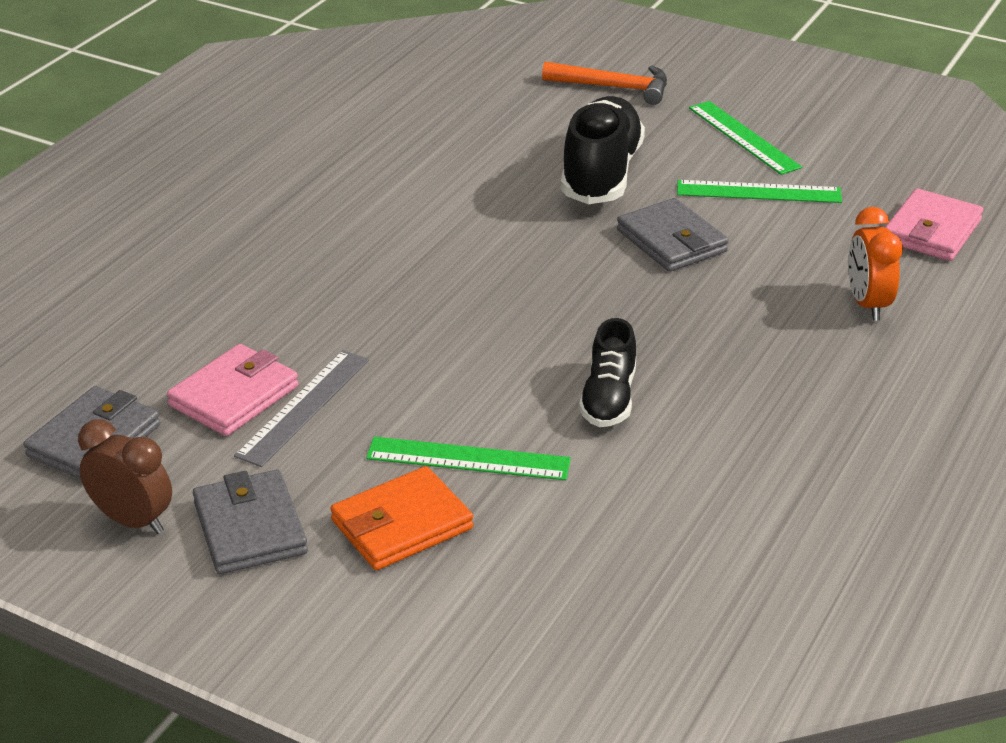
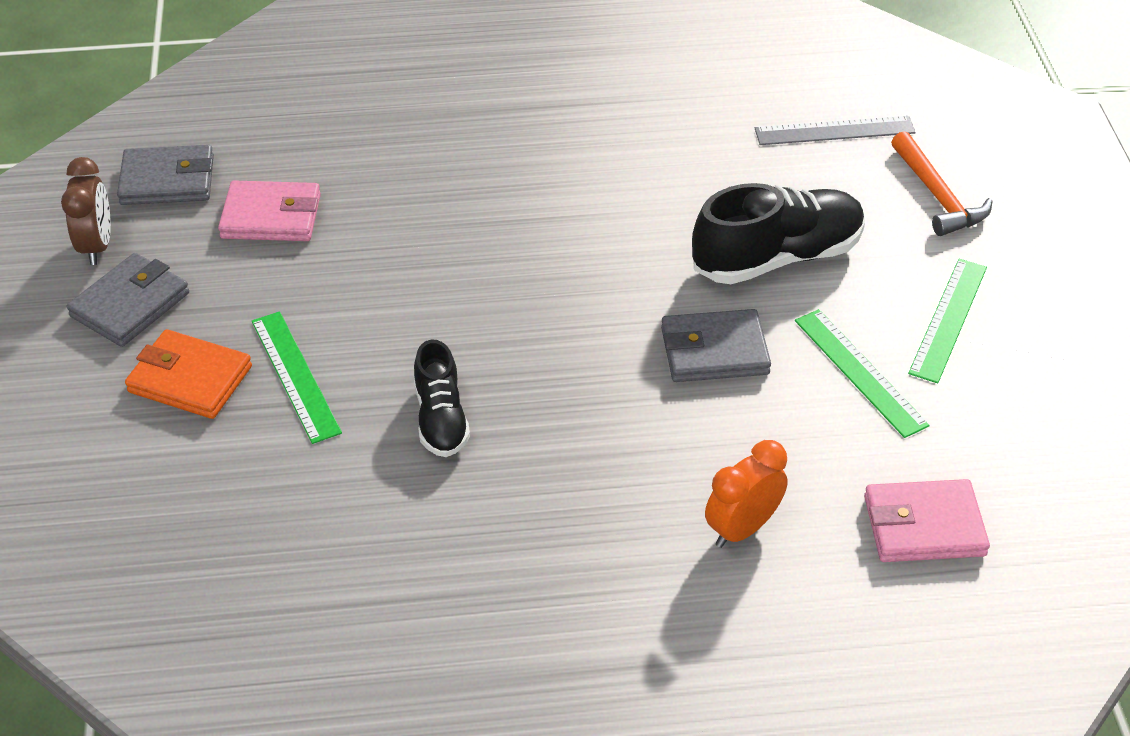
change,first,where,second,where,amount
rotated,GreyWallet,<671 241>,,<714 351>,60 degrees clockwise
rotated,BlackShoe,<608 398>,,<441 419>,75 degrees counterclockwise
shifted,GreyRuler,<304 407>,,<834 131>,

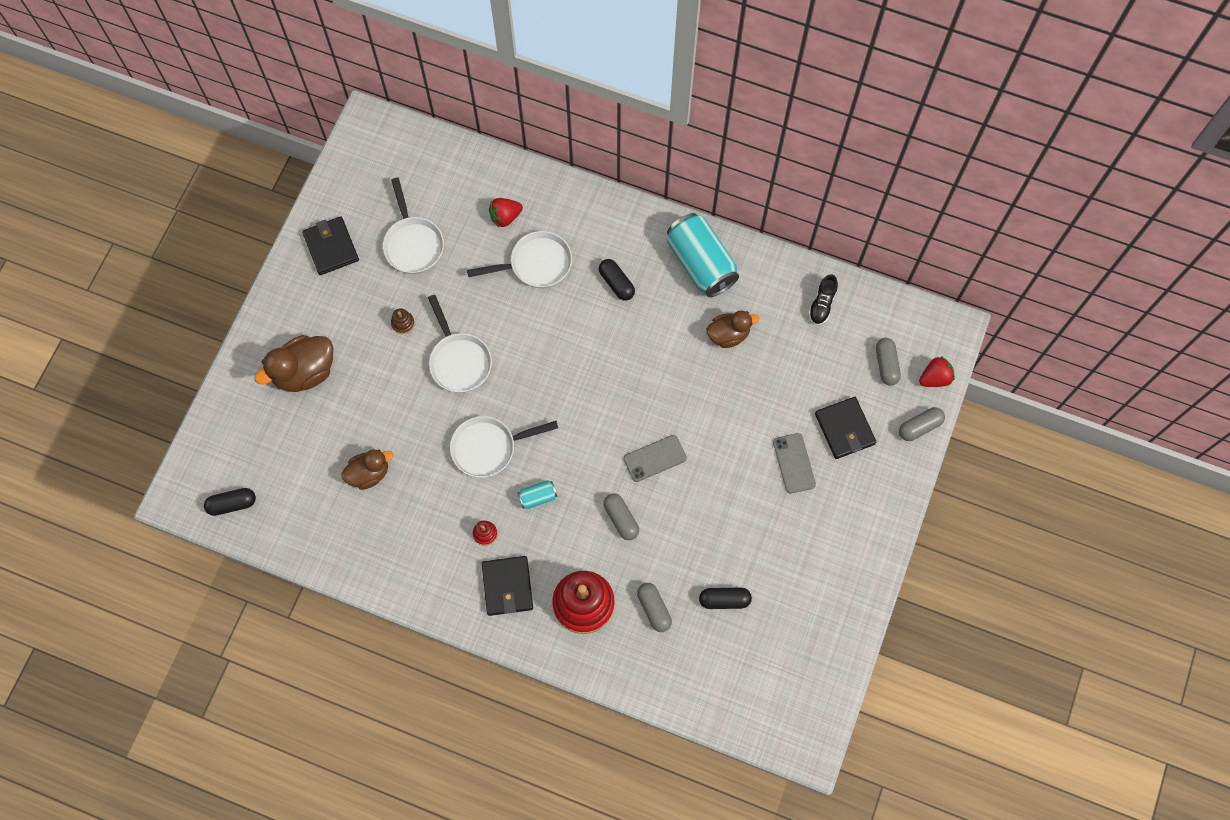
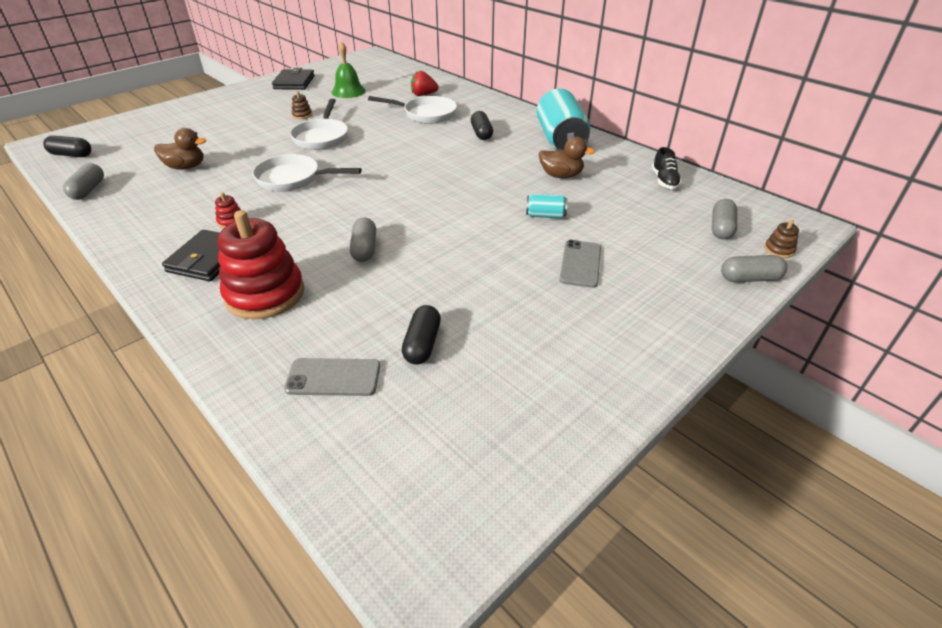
change,first,where,second,where,amount
swapped,WhitePan,<413 244>,GreenBell,<348 91>,
rotated,BlackShoe,<822 304>,,<664 181>,45 degrees counterclockwise
gone,BrownDuck,<304 372>,,,
swapped,RedStrawberry,<935 378>,BrownStackingToy,<779 250>,
gone,BlackWallet,<844 429>,,,
shifted,GreyPhone,<655 458>,,<333 377>,
shifted,TurquoiseCan,<537 497>,,<545 215>,
shifted,GreyCapsule,<654 609>,,<88 190>,
rotated,BlackCapsule,<724 600>,,<422 344>,75 degrees clockwise

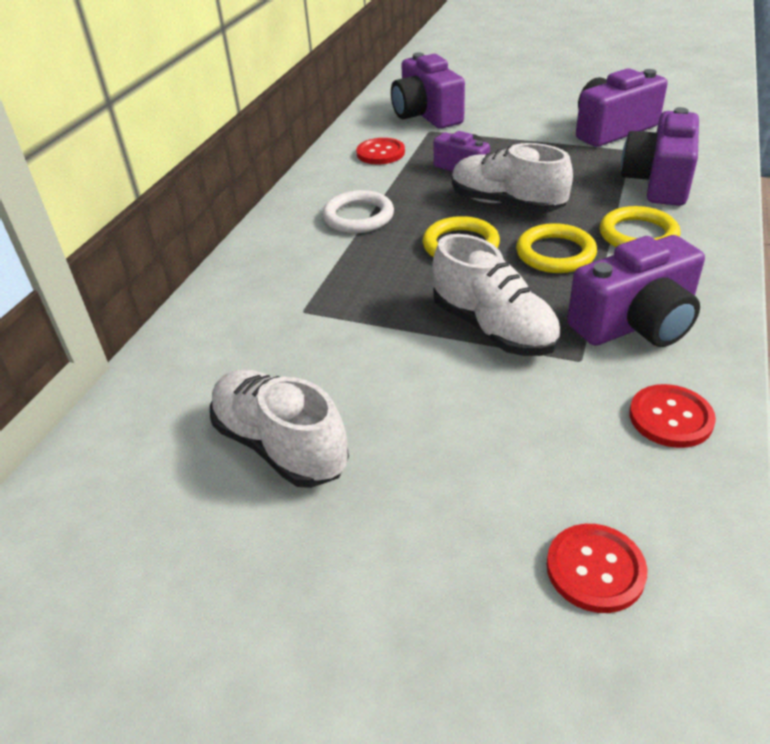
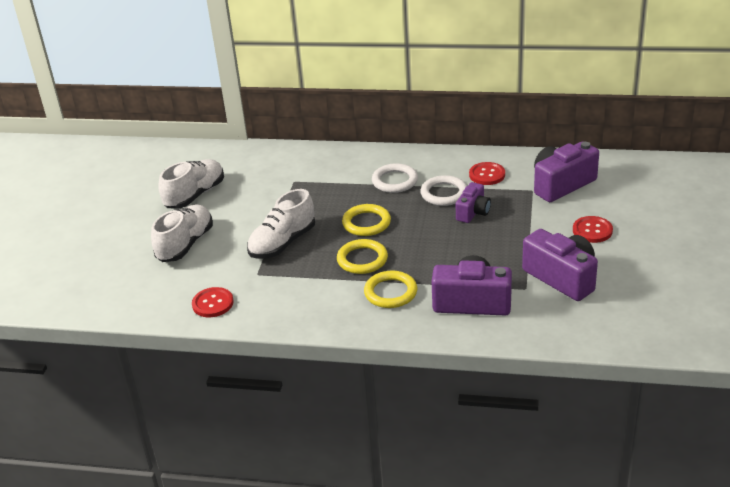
change,first,where,second,where,amount
shifted,WhiteShoe,<506 204>,,<185 244>,
gone,PurpleCamera,<635 323>,,,
shifted,RedButton,<595 569>,,<592 230>,
new,,,WhiteRing,<444 193>,

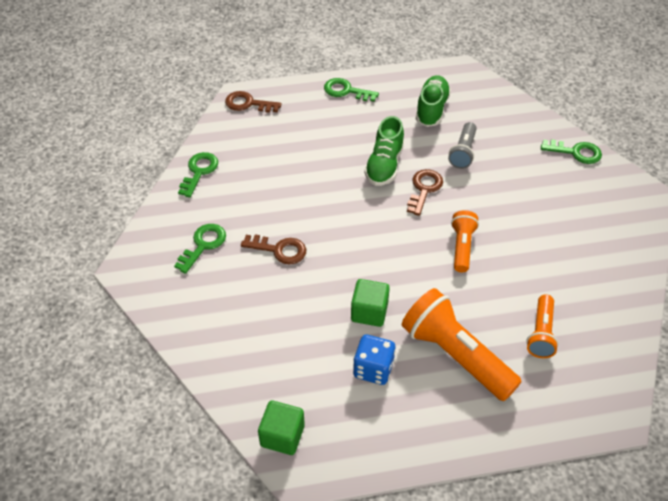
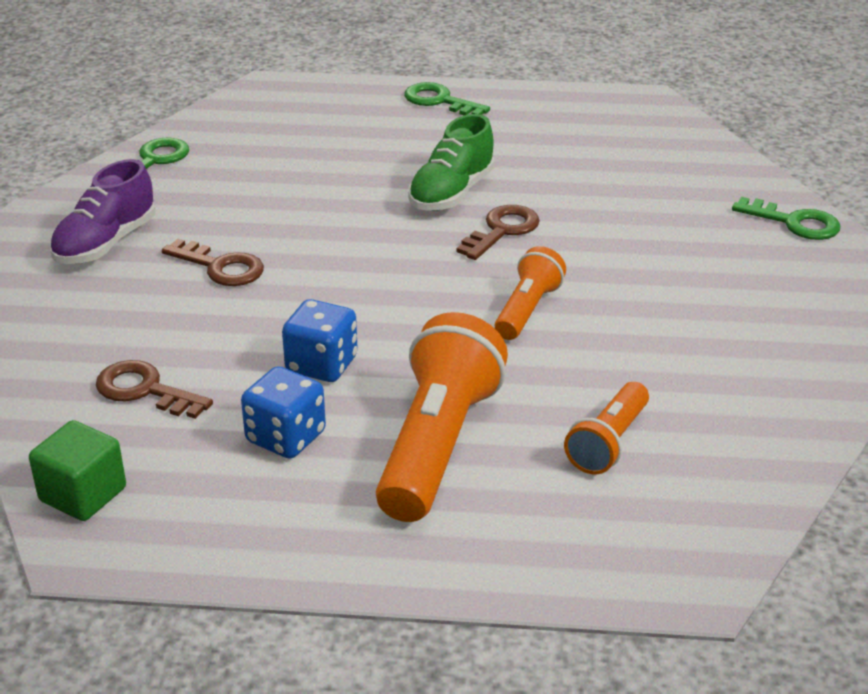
change,first,where,second,where,amount
gone,GreenShoe,<431 109>,,,
shifted,BrownKey,<248 104>,,<145 390>,
gone,GreyFlashlight,<463 152>,,,
swapped,GreenKey,<203 245>,PurpleShoe,<106 243>,
swapped,GreenCube,<369 312>,BlueDice,<322 365>,
rotated,OrangeFlashlight,<455 355>,,<438 444>,45 degrees clockwise

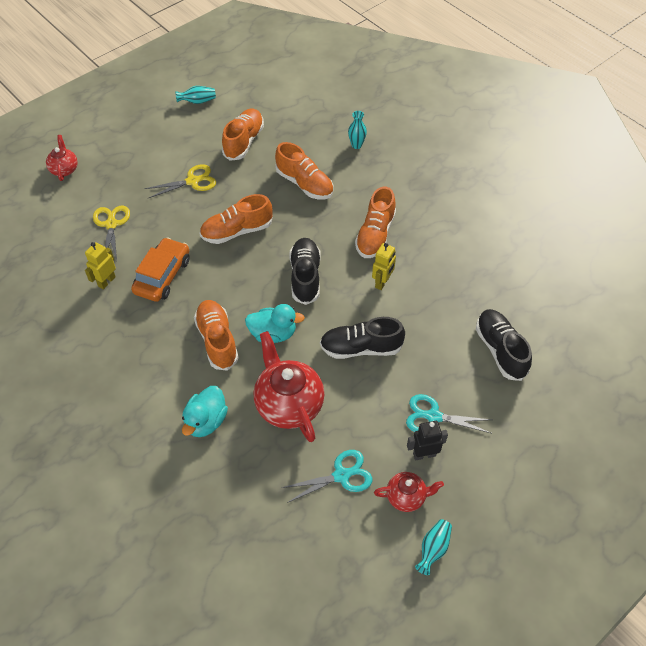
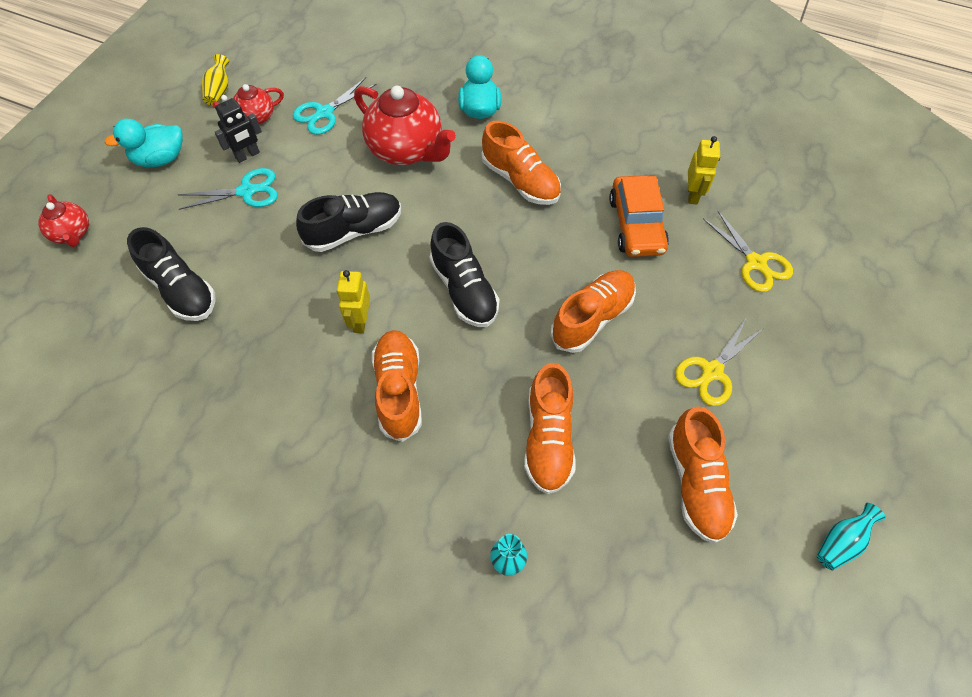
change,first,where,second,where,amount
shifted,RedTeapot,<64 169>,,<73 234>,
rotated,OrangeShoe,<304 184>,,<548 438>,105 degrees counterclockwise
shifted,TurquoiseDuck,<273 334>,,<160 159>,
repainted,TurquoiseVase,<433 549>,YellowVase,<219 91>,

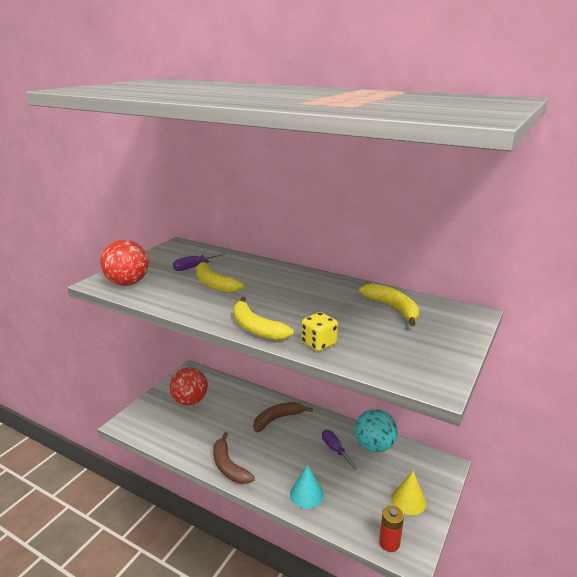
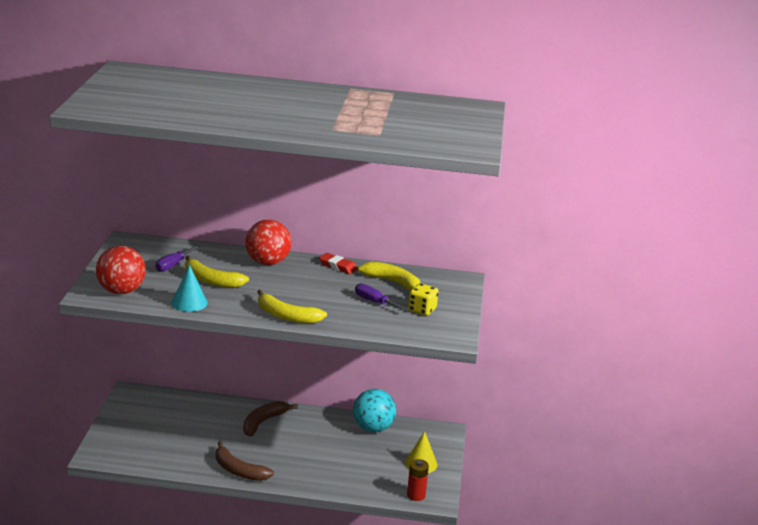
change,first,where,second,where,amount
shifted,YellowDice,<319 343>,,<422 310>,
shifted,RedBall,<190 401>,,<267 262>,
shifted,PurpleScrewdriver,<335 449>,,<374 302>,
shifted,TurquoiseCone,<306 494>,,<189 303>,
new,,,RedEraser,<338 266>,

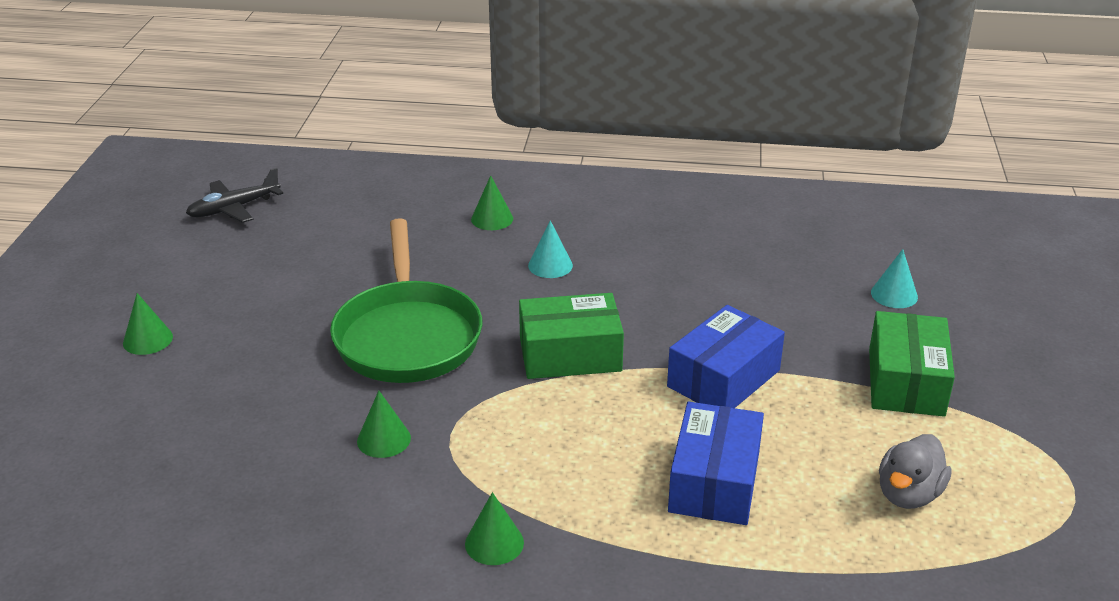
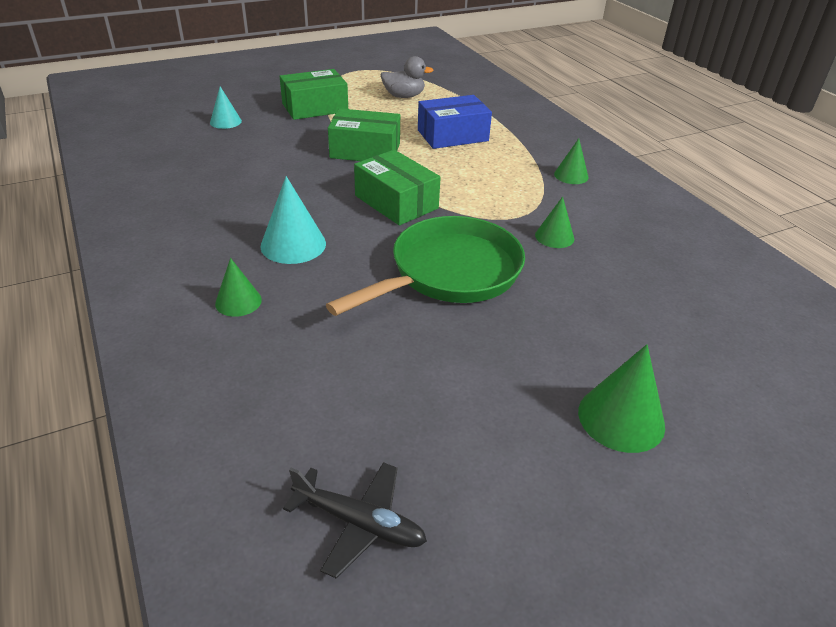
change,first,where,second,where,amount
scaled,TurquoiseCone,<550 265>,,<293 244>,x1.60
scaled,GreenCone,<148 340>,,<621 418>,x1.60
repainted,BlueBox,<724 378>,GreenBox,<365 150>,

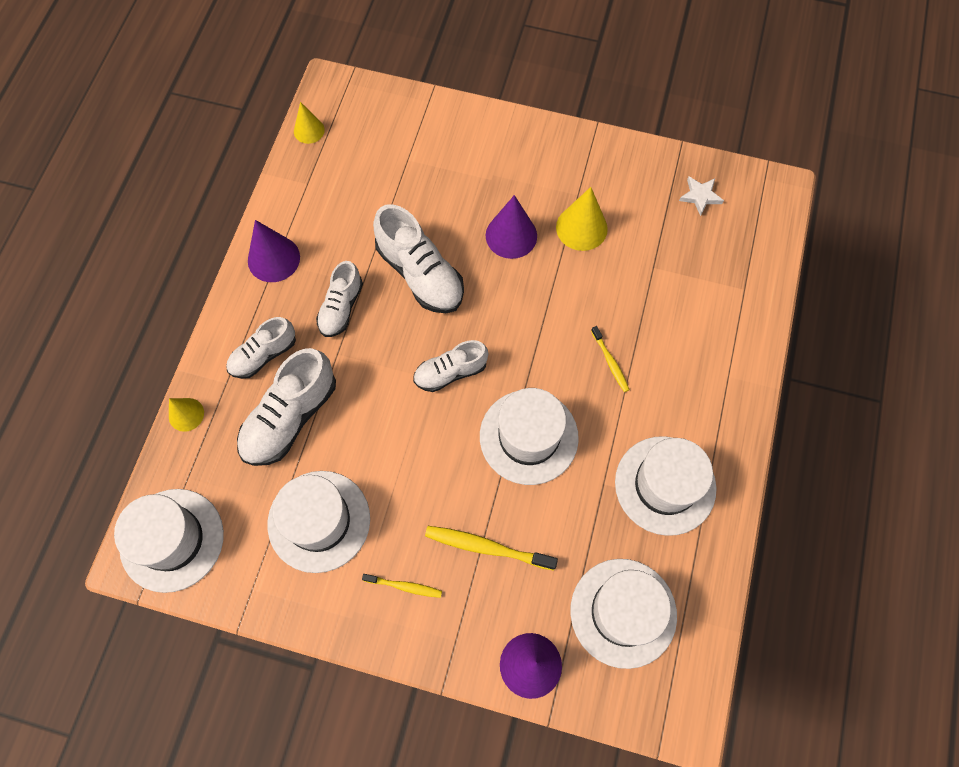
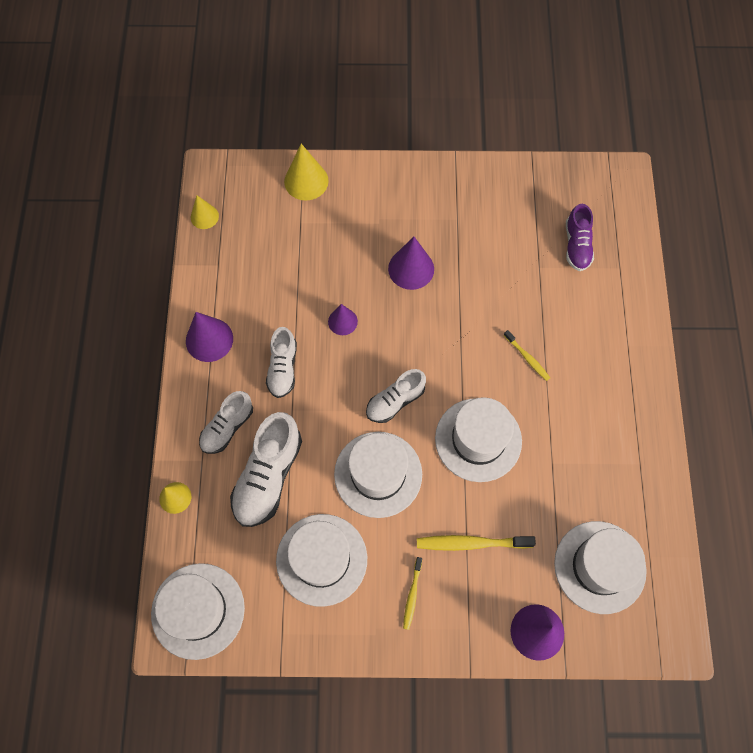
change,first,where,second,where,amount
gone,WhiteStar,<700 196>,,,
shifted,YellowCone,<581 228>,,<306 181>,
swapped,WhiteShoe,<420 274>,PurpleCone,<342 321>,
shifted,WhiteHat,<665 485>,,<378 474>,
rotated,YellowToothbrush,<404 586>,,<412 595>,105 degrees clockwise
new,,,PurpleShoe,<576 245>,

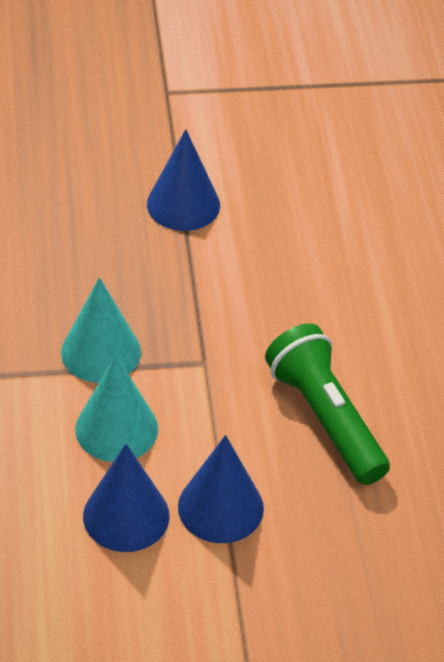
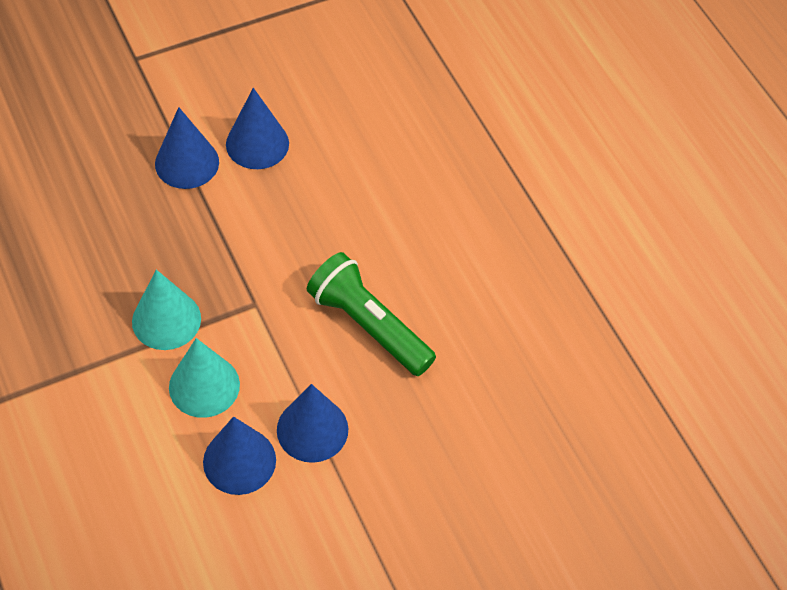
change,first,where,second,where,amount
new,,,BlueCone,<257 144>,

